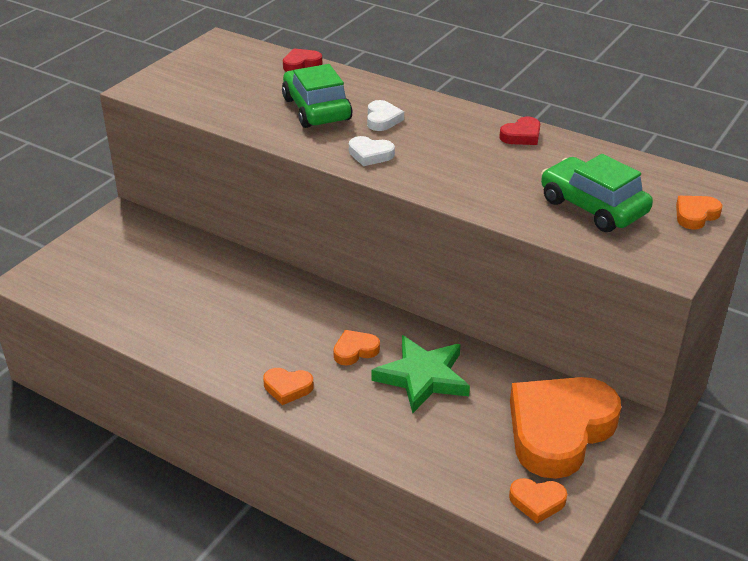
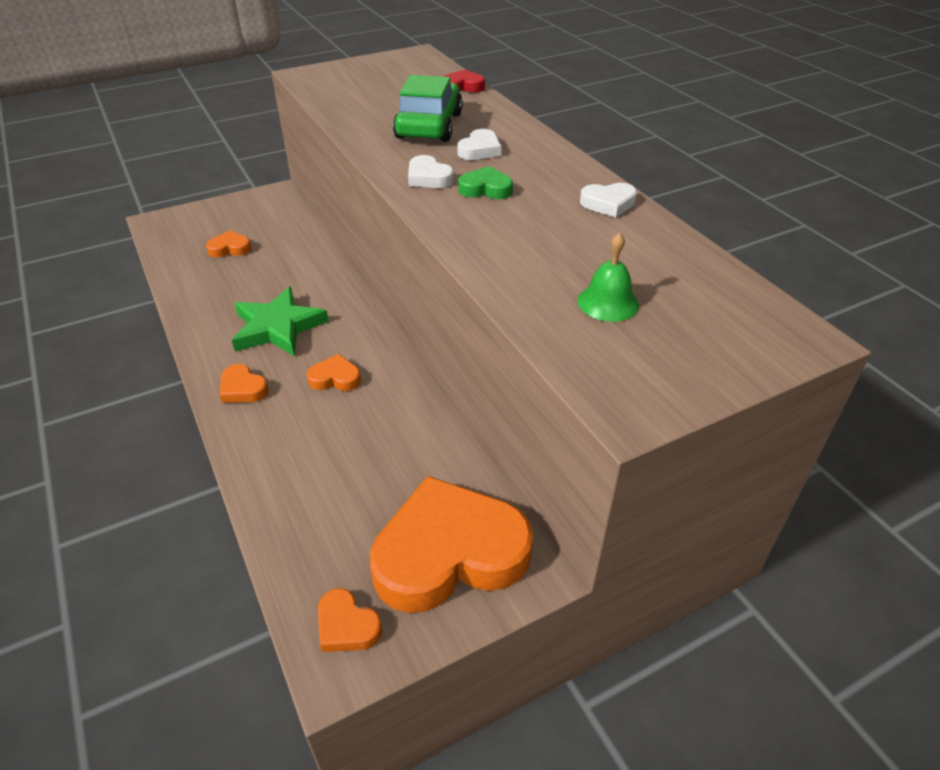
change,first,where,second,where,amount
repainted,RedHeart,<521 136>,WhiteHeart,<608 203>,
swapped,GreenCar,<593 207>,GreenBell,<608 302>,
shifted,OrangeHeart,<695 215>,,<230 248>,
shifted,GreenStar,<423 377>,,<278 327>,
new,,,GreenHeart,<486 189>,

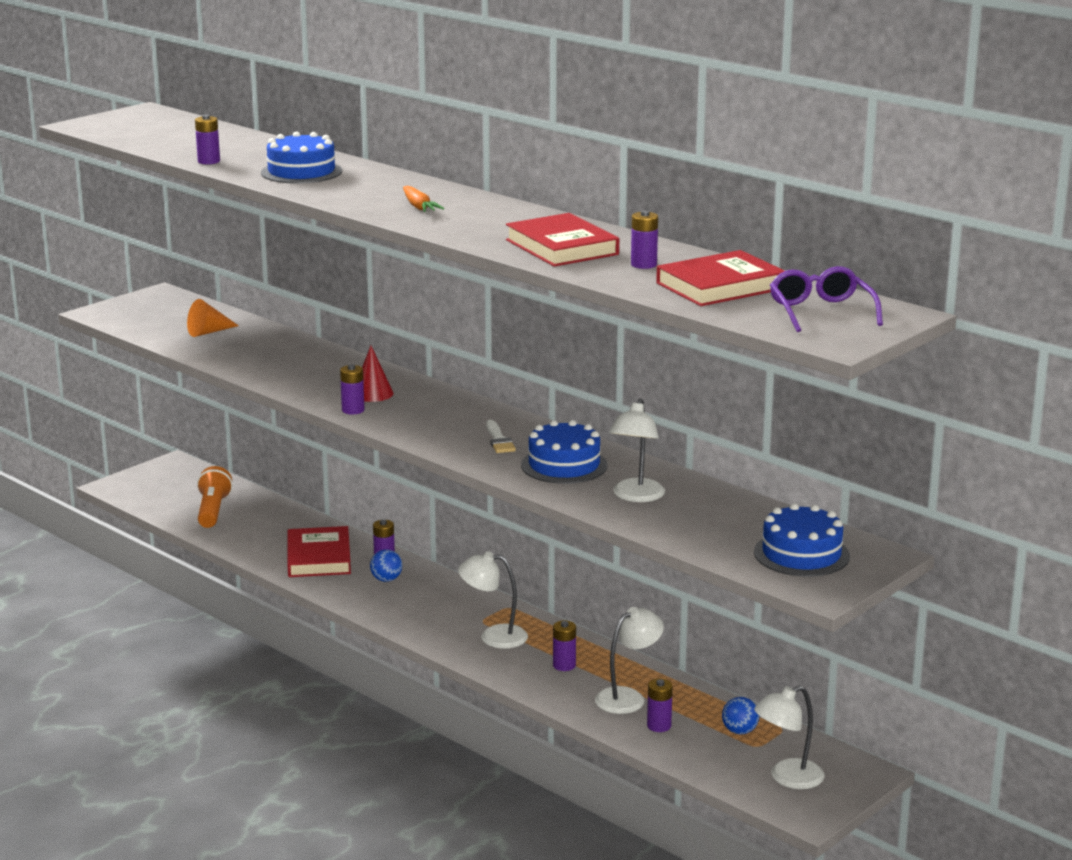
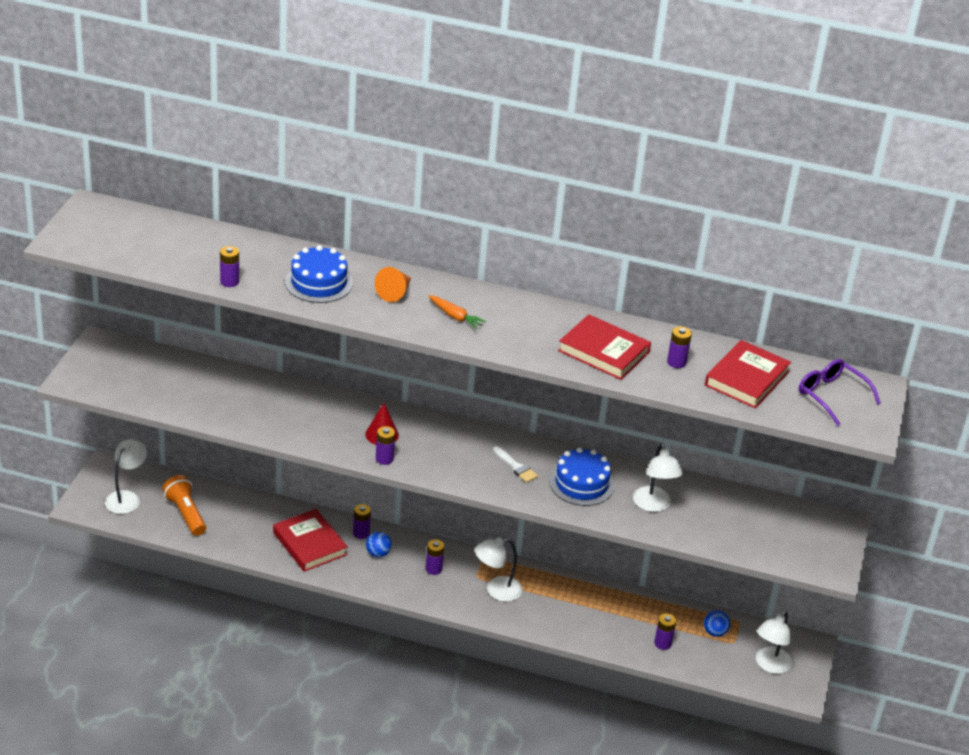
change,first,where,second,where,amount
shifted,OrangeCone,<208 332>,,<395 292>,
gone,BlueCake,<801 554>,,,
shifted,WhiteLamp,<628 697>,,<126 497>,
shifted,PurpleBattery,<564 665>,,<433 569>,

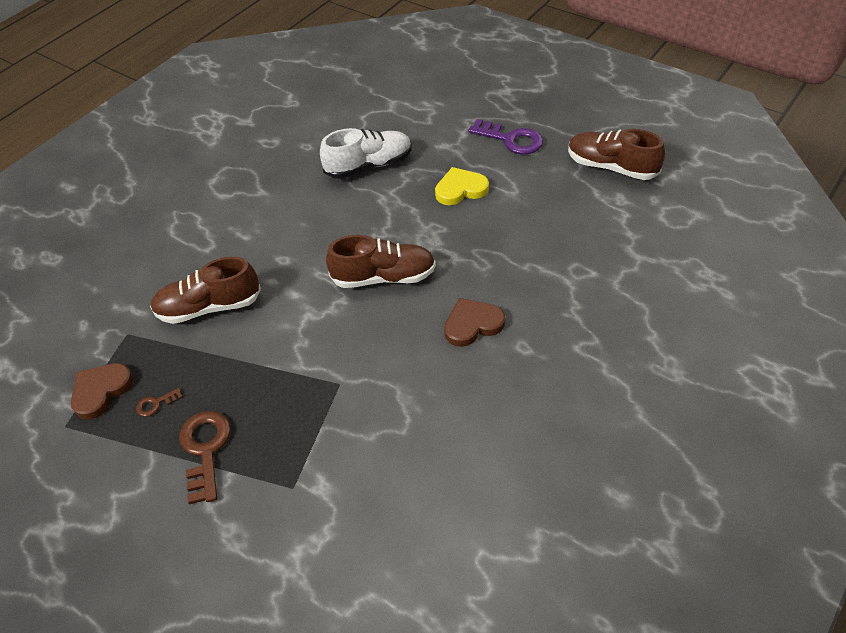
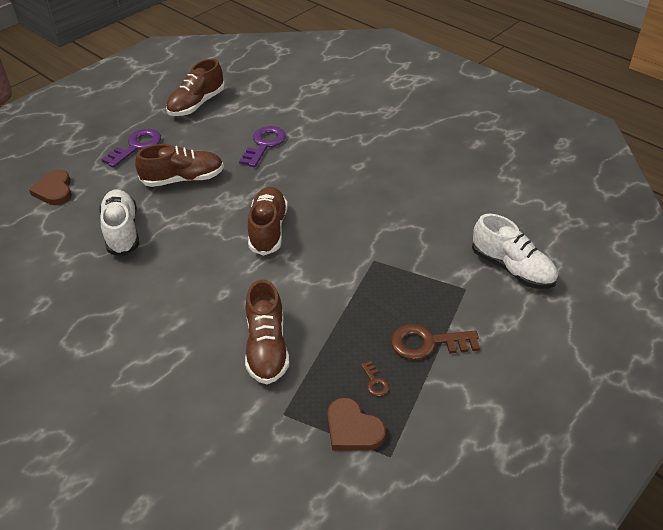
change,first,where,second,where,amount
swapped,YellowHeart,<460 189>,BrownShoe,<183 179>,
shifted,BrownHeart,<472 324>,,<54 190>,
new,,,PurpleKey,<264 144>,
new,,,WhiteShoe,<512 268>,

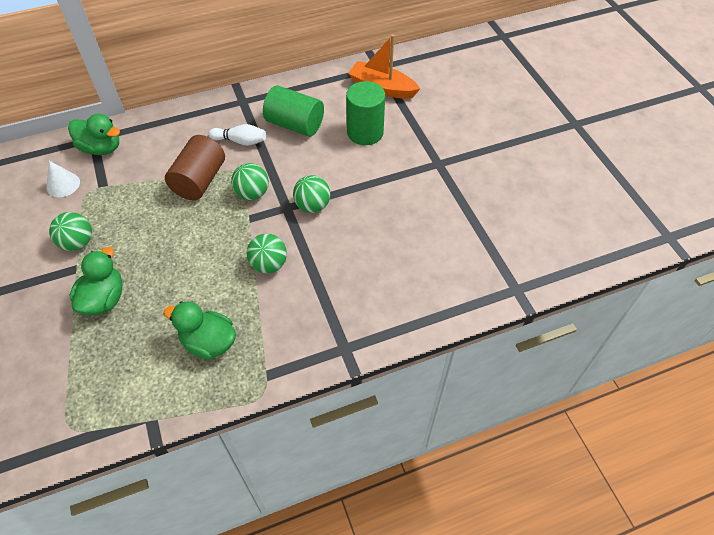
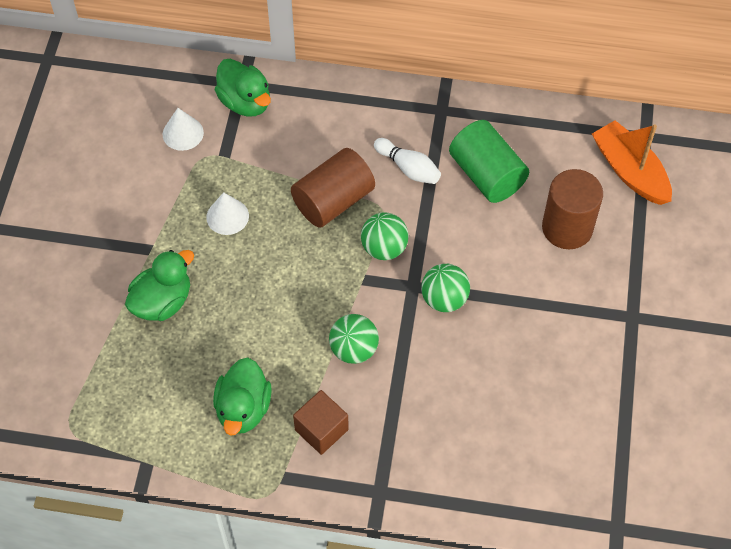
change,first,where,second,where,amount
repainted,GreenCylinder,<365 132>,BrownCylinder,<567 228>,
gone,GreenBall,<78 243>,,,
rotated,GreenDuck,<209 342>,,<243 409>,135 degrees counterclockwise
new,,,WhiteCone,<227 216>,
new,,,BrownCube,<321 430>,

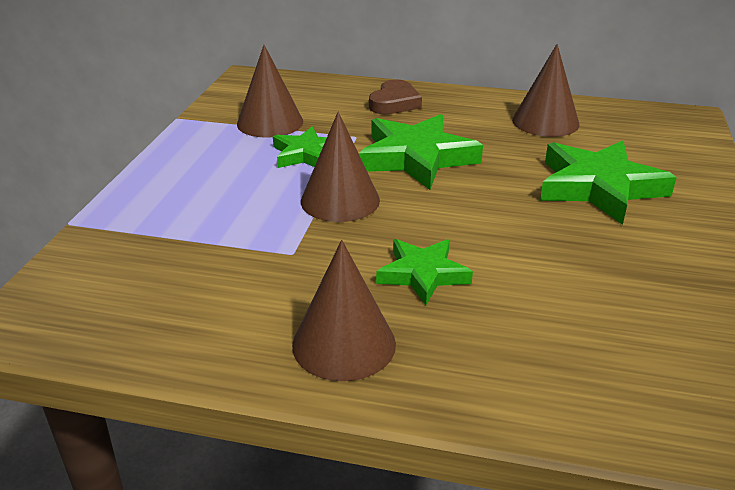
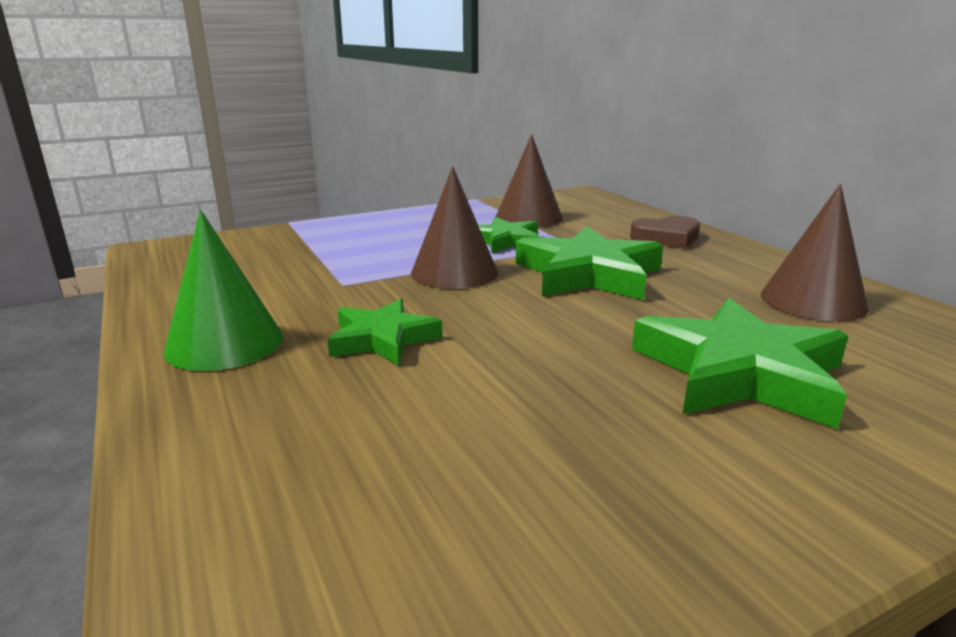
change,first,where,second,where,amount
repainted,BrownCone,<344 344>,GreenCone,<224 343>,

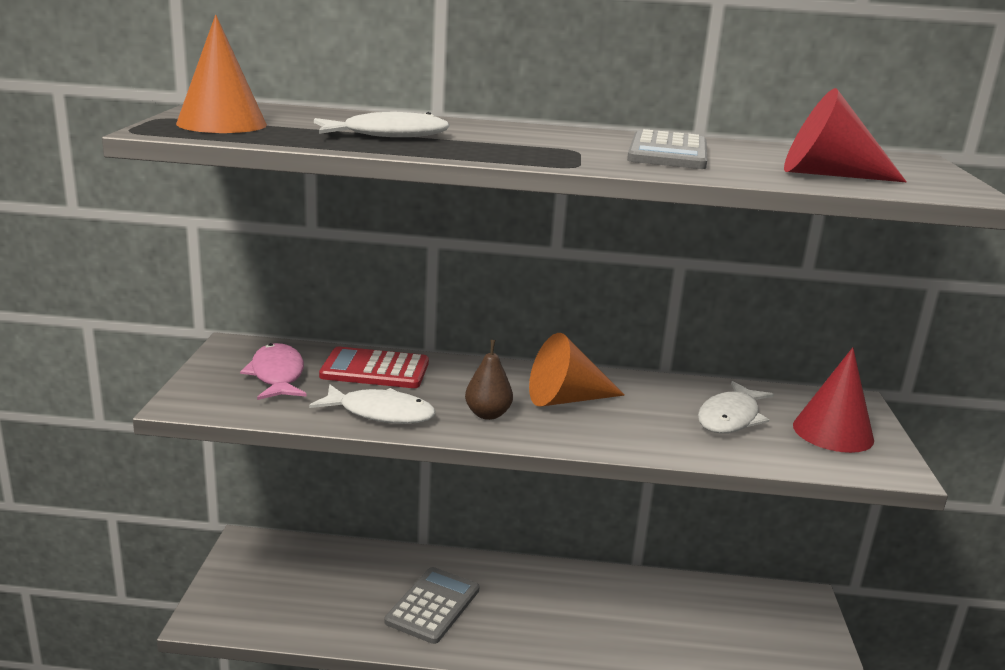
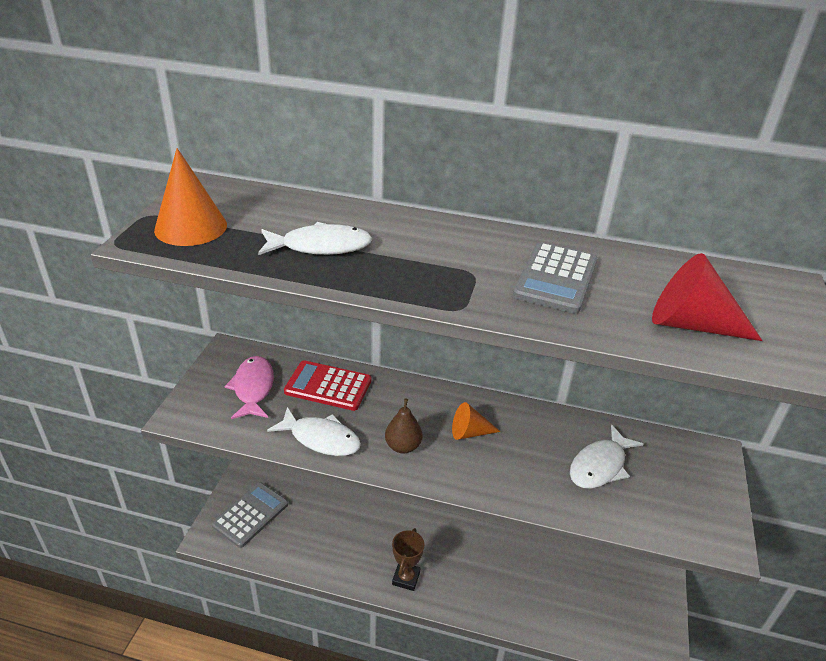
change,first,where,second,where,amount
scaled,OrangeCone,<565 399>,,<469 432>,x0.63
gone,RedCone,<833 432>,,,
shifted,GreyCalculator,<433 605>,,<250 515>,
new,,,BrownTrophy,<406 578>,

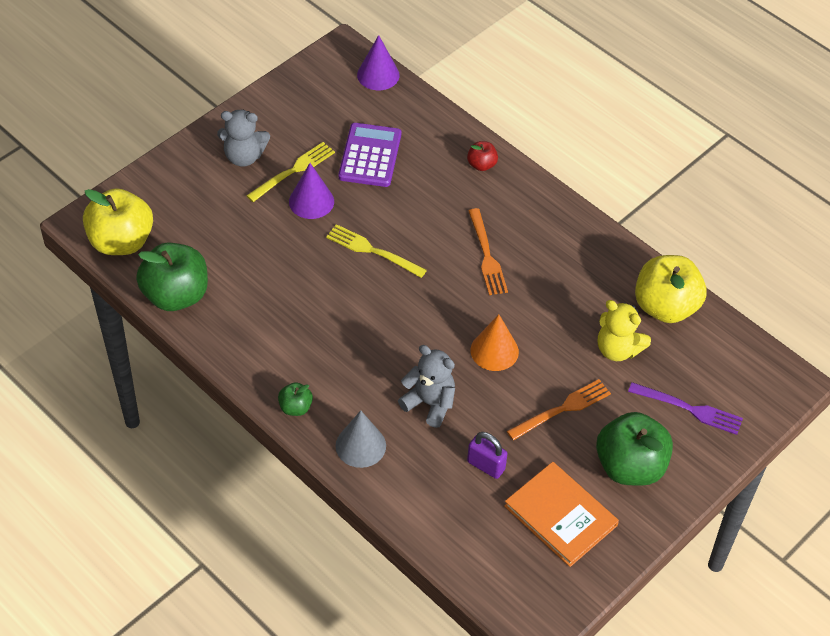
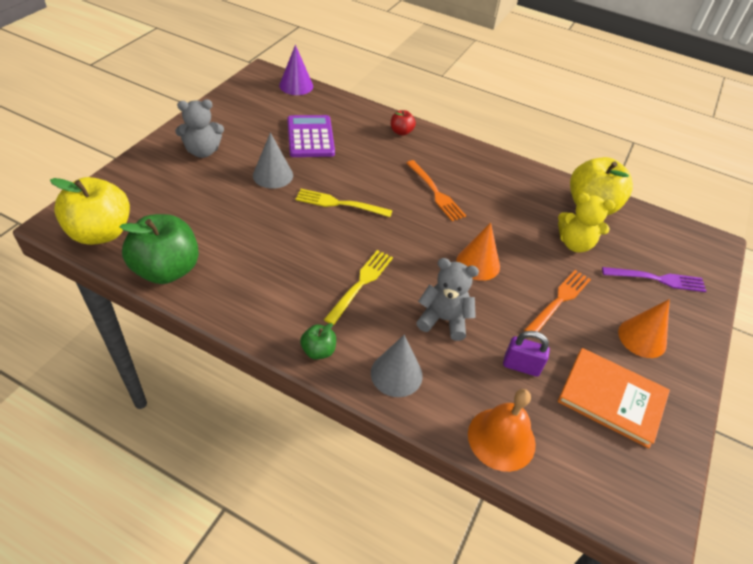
change,first,where,second,where,amount
shifted,YellowFork,<293 171>,,<360 284>,
repainted,PurpleCone,<311 201>,GreyCone,<273 175>,
swapped,GreenApple,<630 466>,OrangeCone,<642 338>,
new,,,OrangeBell,<501 439>,

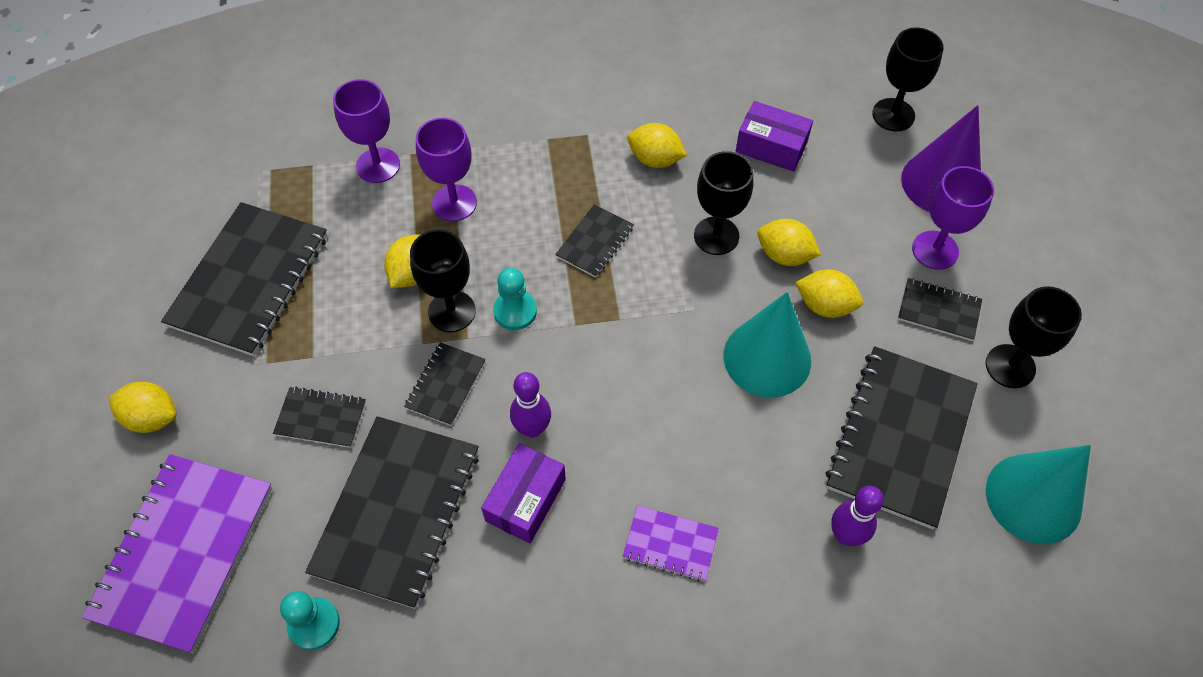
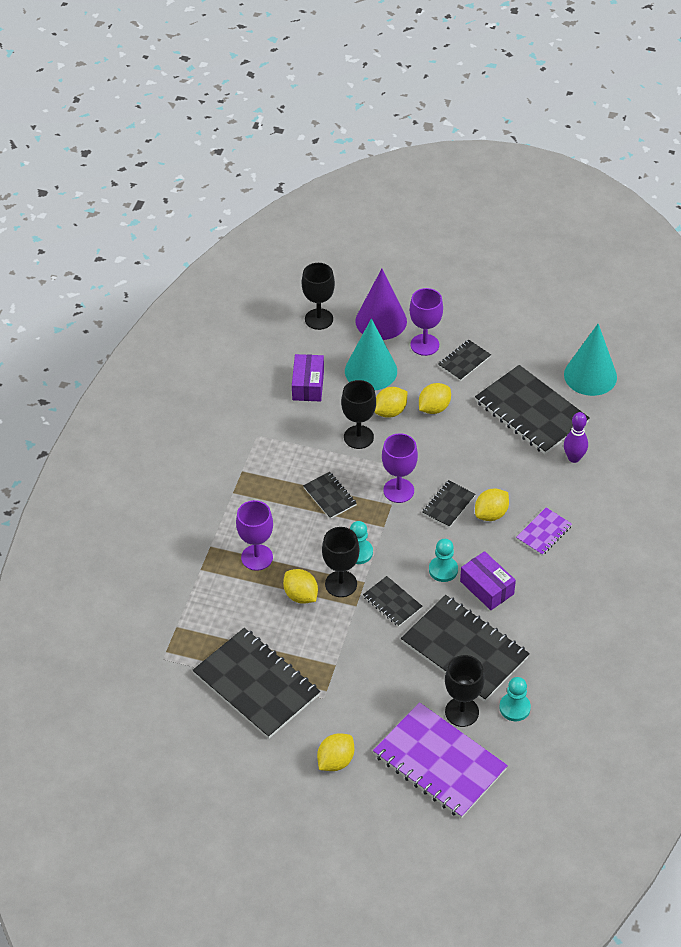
change,first,where,second,where,amount
shifted,PurpleGoblet,<378 165>,,<398 490>,
rotated,PurpleBox,<771 147>,,<308 385>,45 degrees counterclockwise
shifted,YellowLemon,<655 159>,,<491 514>,
shifted,BlackGoblet,<1010 366>,,<462 712>,
shifted,TurquoiseCone,<767 358>,,<371 371>,
swapped,PurpleBowlingPin,<532 428>,TurquoisePawn,<443 570>,
shifted,BlackNotebook,<321 418>,,<448 505>,

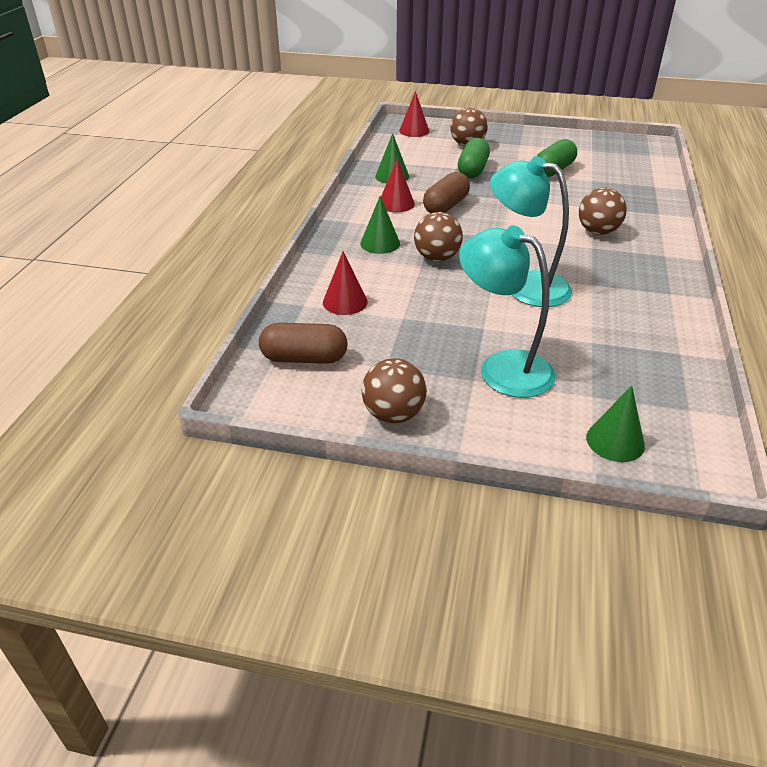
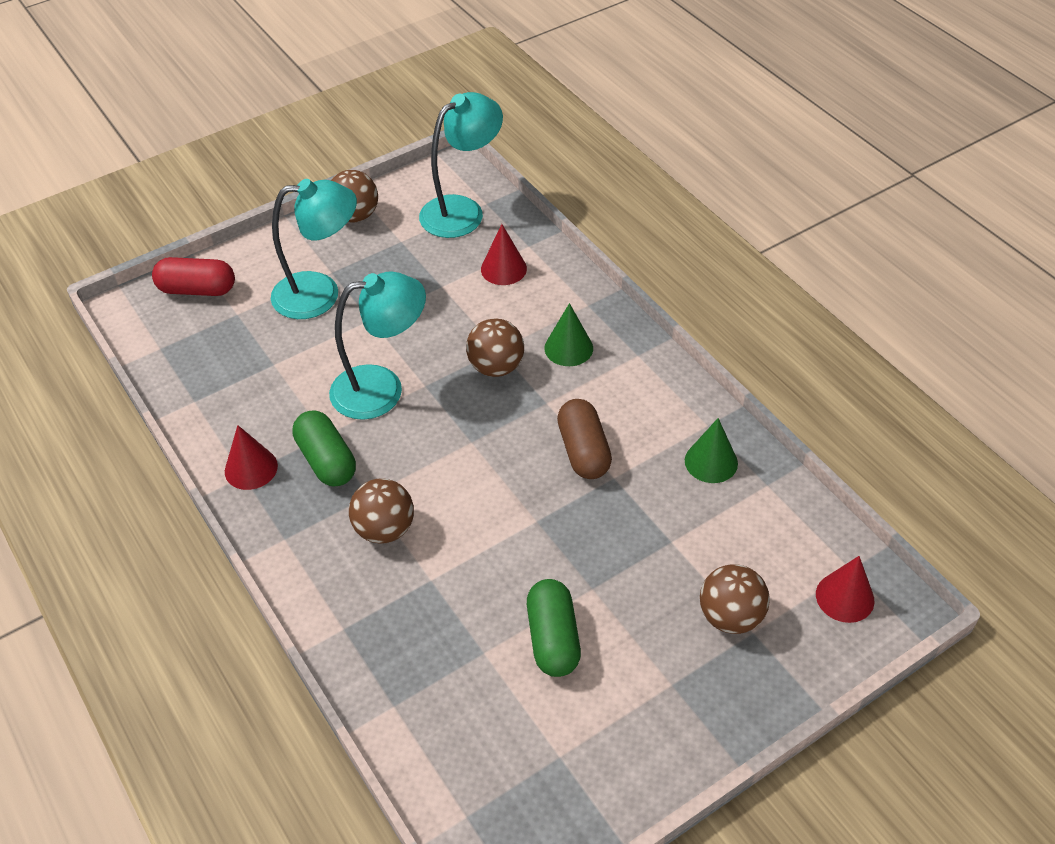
change,first,where,second,where,amount
shifted,GreenCapsule,<472 170>,,<326 460>,
shifted,RedCone,<396 203>,,<251 468>,
swapped,BrownCapsule,<304 358>,TurquoiseLamp,<462 210>,
swapped,GreenCone,<615 441>,RedCapsule,<197 289>,

